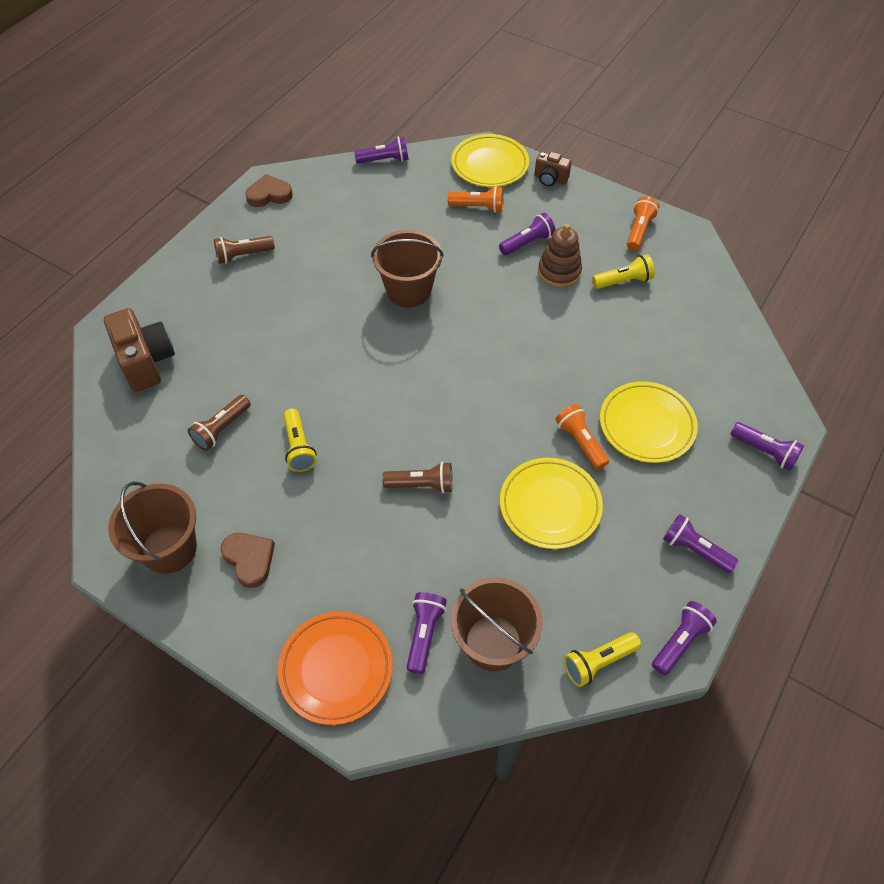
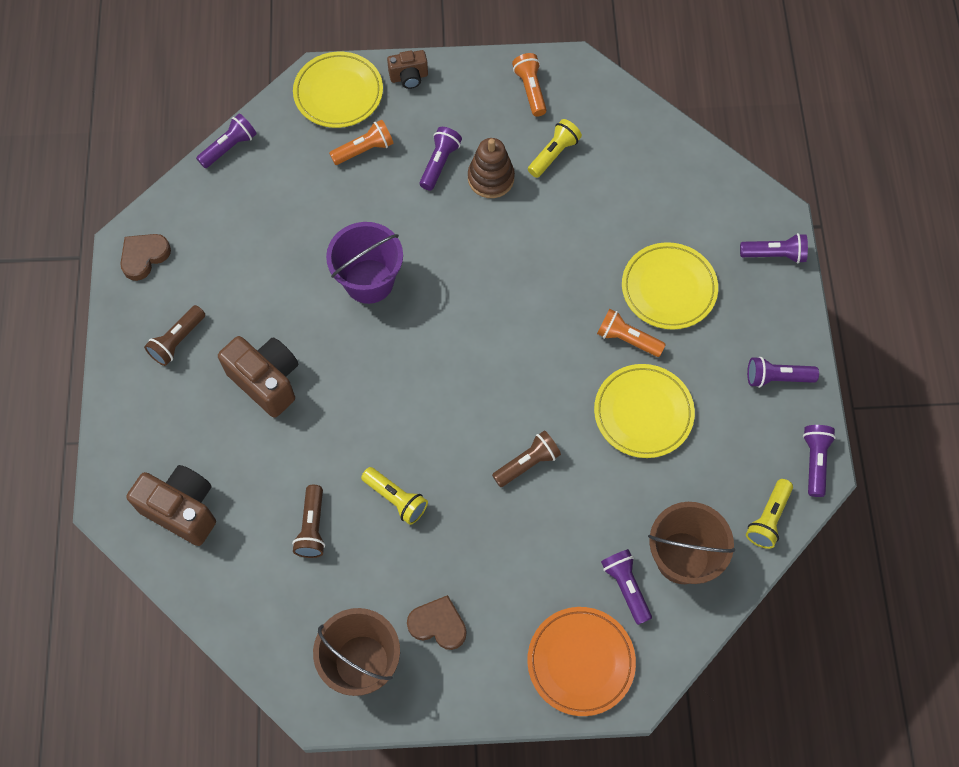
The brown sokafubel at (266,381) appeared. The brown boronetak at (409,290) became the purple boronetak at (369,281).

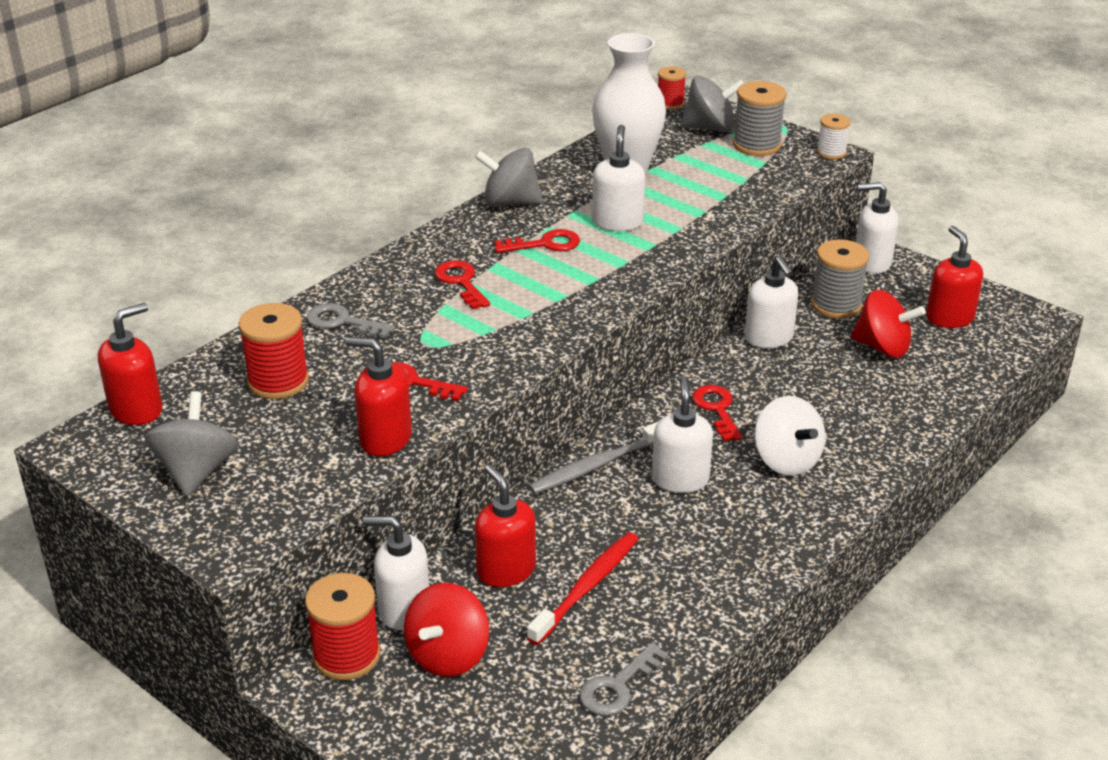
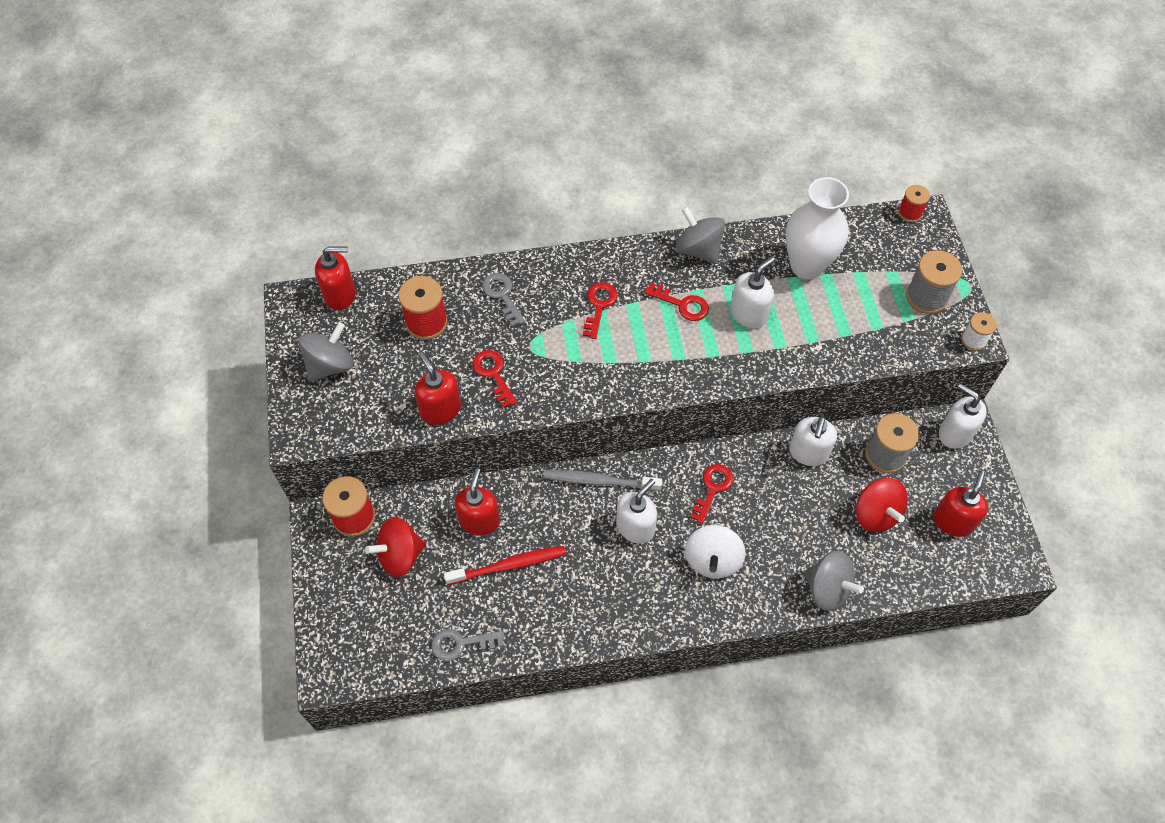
The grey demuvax moved from (710,128) to (827,589). The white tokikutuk at (403,609) disappeared.

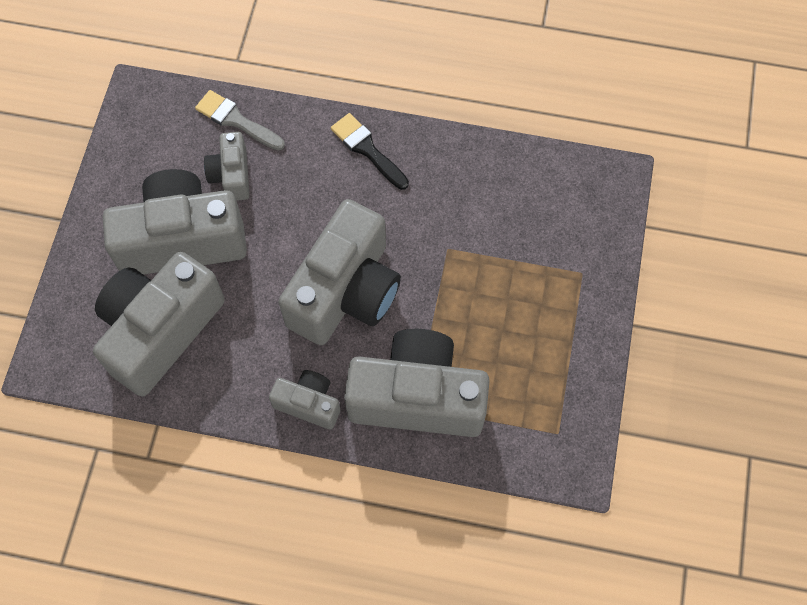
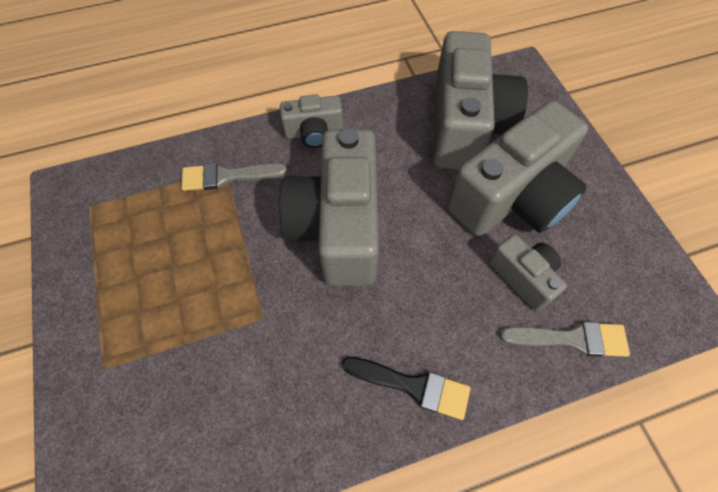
The grey sokafubel at (417,397) was replaced by the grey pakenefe at (227,176).

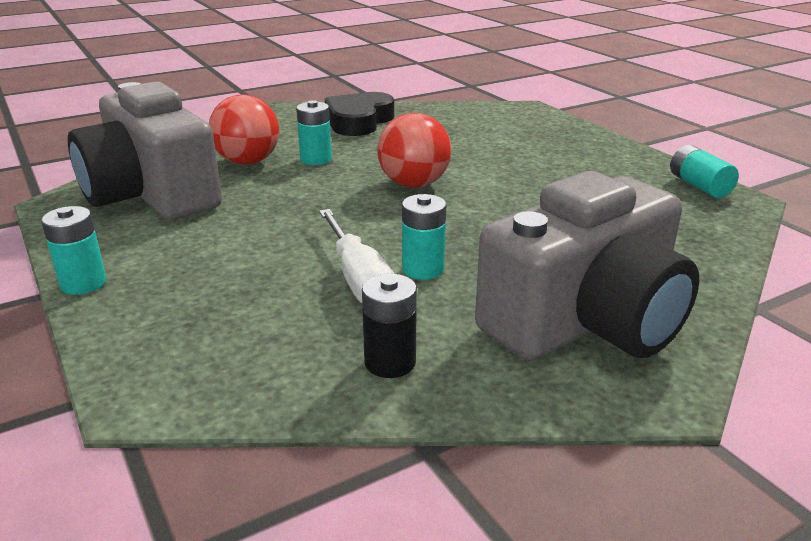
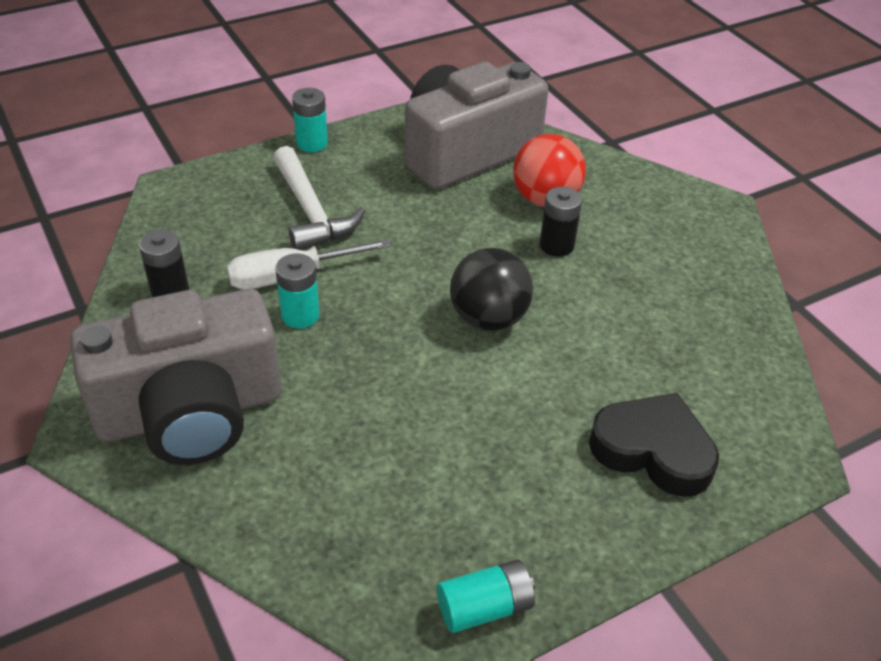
The grey sokafubel at (586,321) turned 75 degrees counterclockwise. The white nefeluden at (311,212) appeared. The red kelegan at (414,184) became the black kelegan at (488,318). The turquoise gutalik at (316,159) became the black gutalik at (556,245). The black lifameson moved from (358,121) to (653,450).

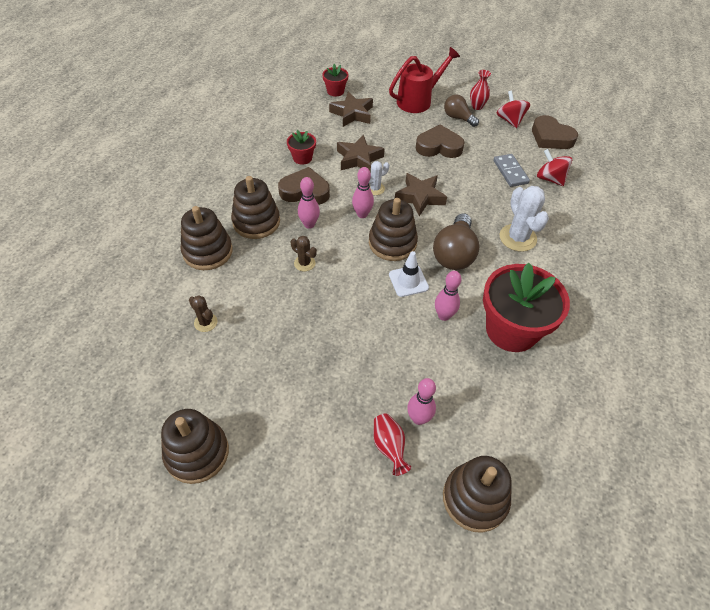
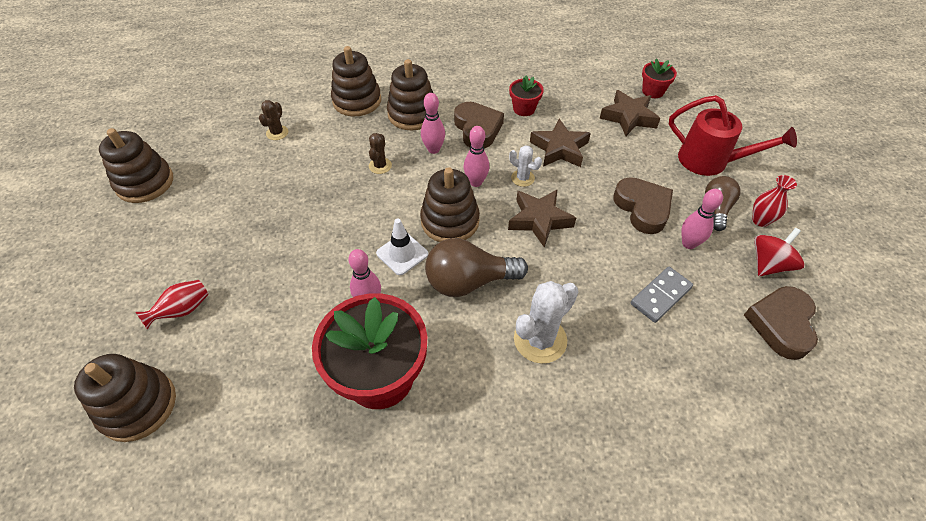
The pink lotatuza moved from (418,418) to (688,243). The red demuvax at (550,179) disappeared.

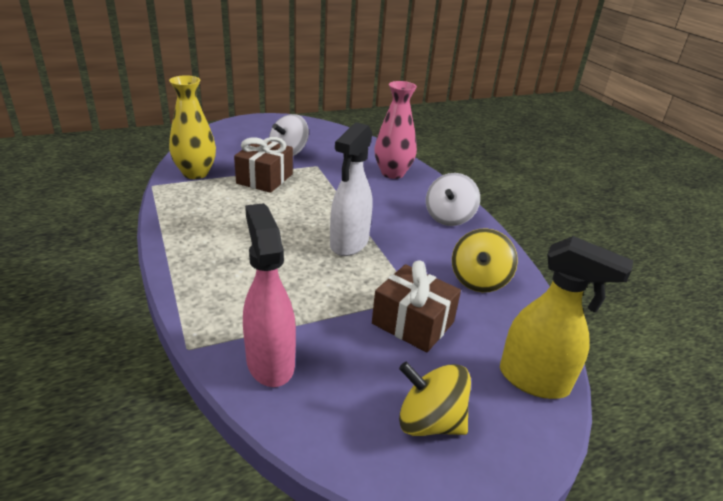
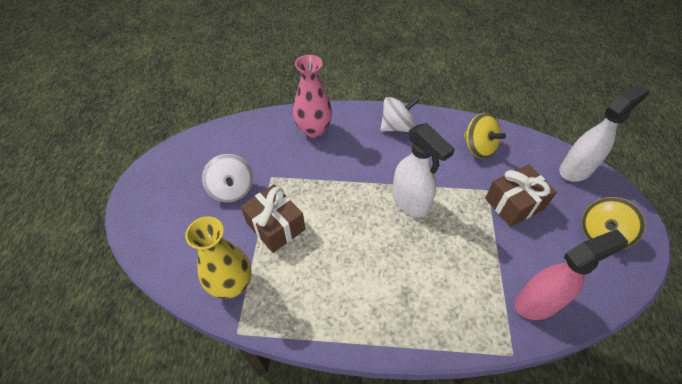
The white demuvax at (449,217) turned 75 degrees counterclockwise. The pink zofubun at (270,362) turned 150 degrees clockwise. The yellow zofubun at (534,380) became the white zofubun at (576,169).

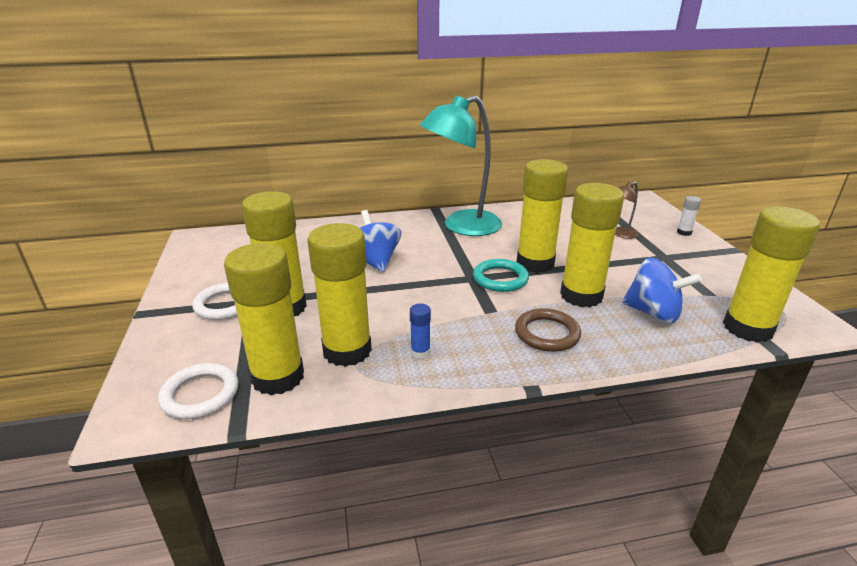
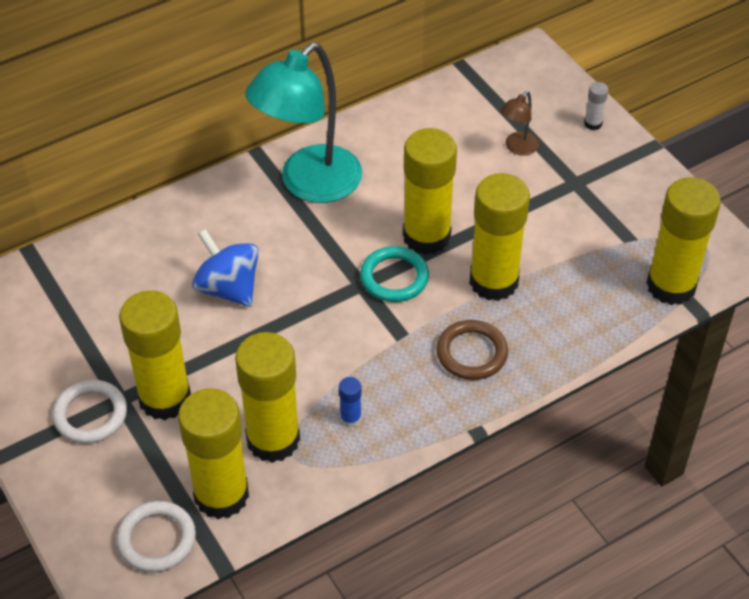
The blue demuvax at (653,313) disappeared.

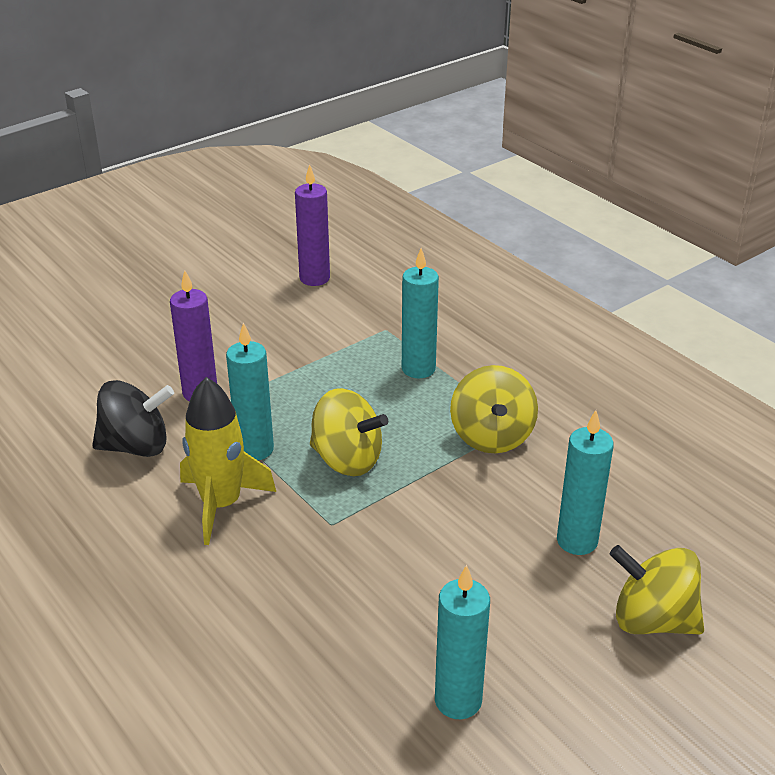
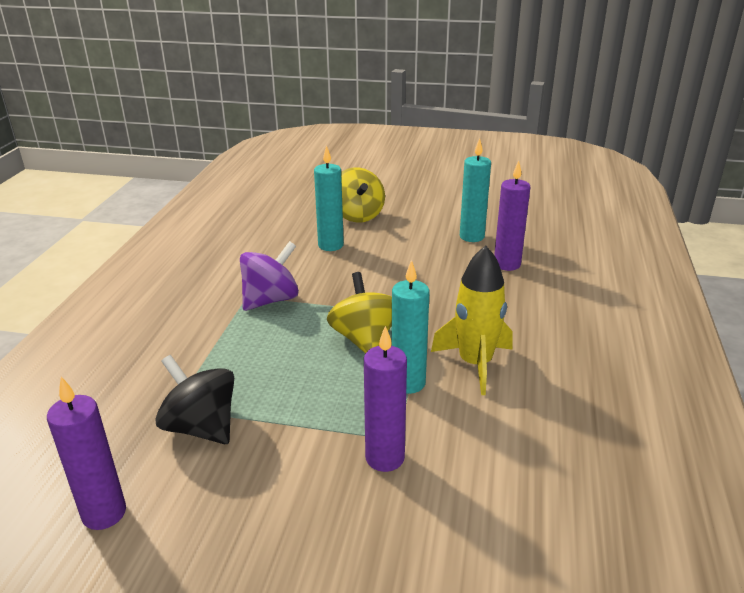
The black demuvax moved from (136,446) to (201,427). The yellow demuvax at (491,436) became the purple demuvax at (270,300). The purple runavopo at (507,264) appeared. The turquoise runavopo at (418,369) disappeared.

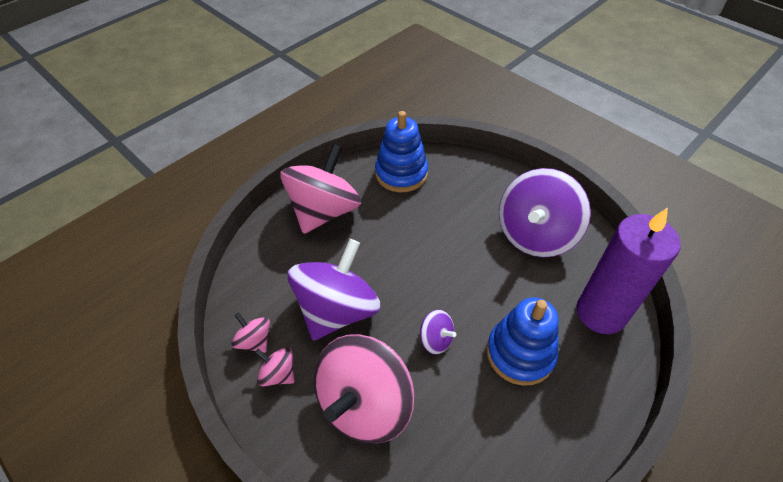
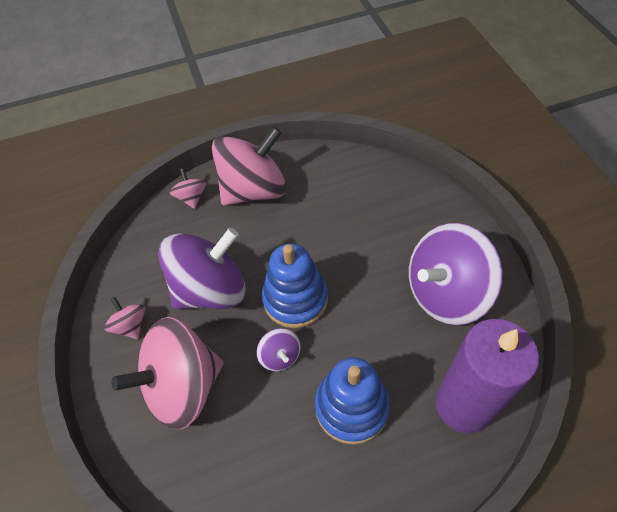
The pink demuvax moved from (254,341) to (191,197). The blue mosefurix moved from (401,173) to (295,299).

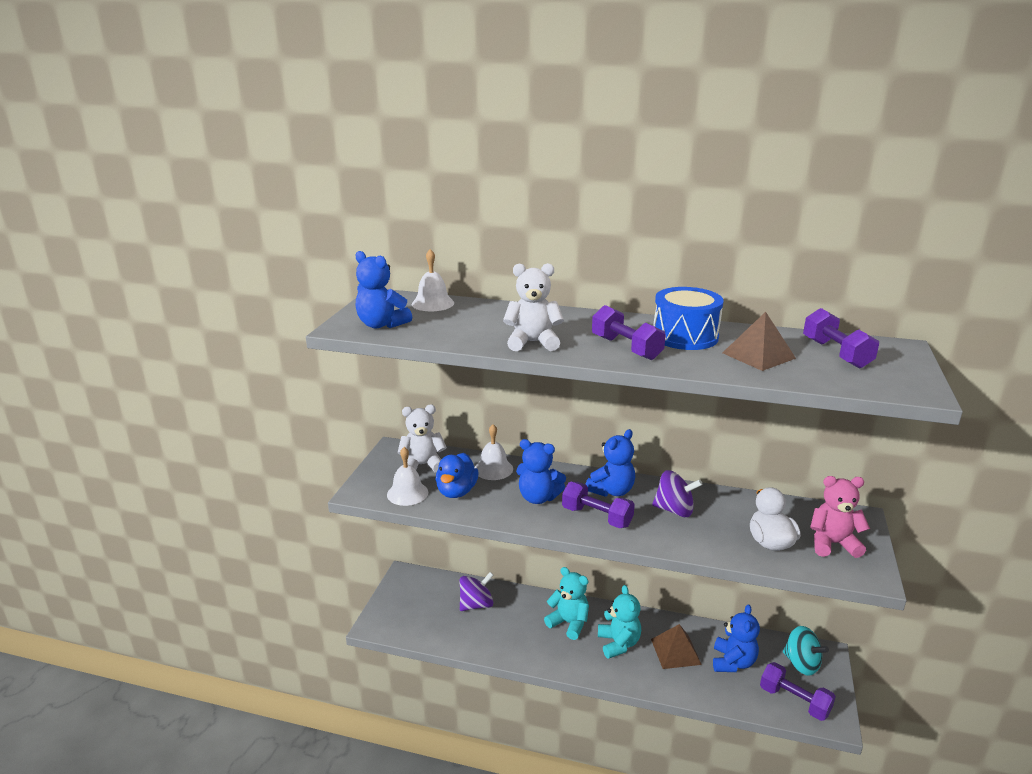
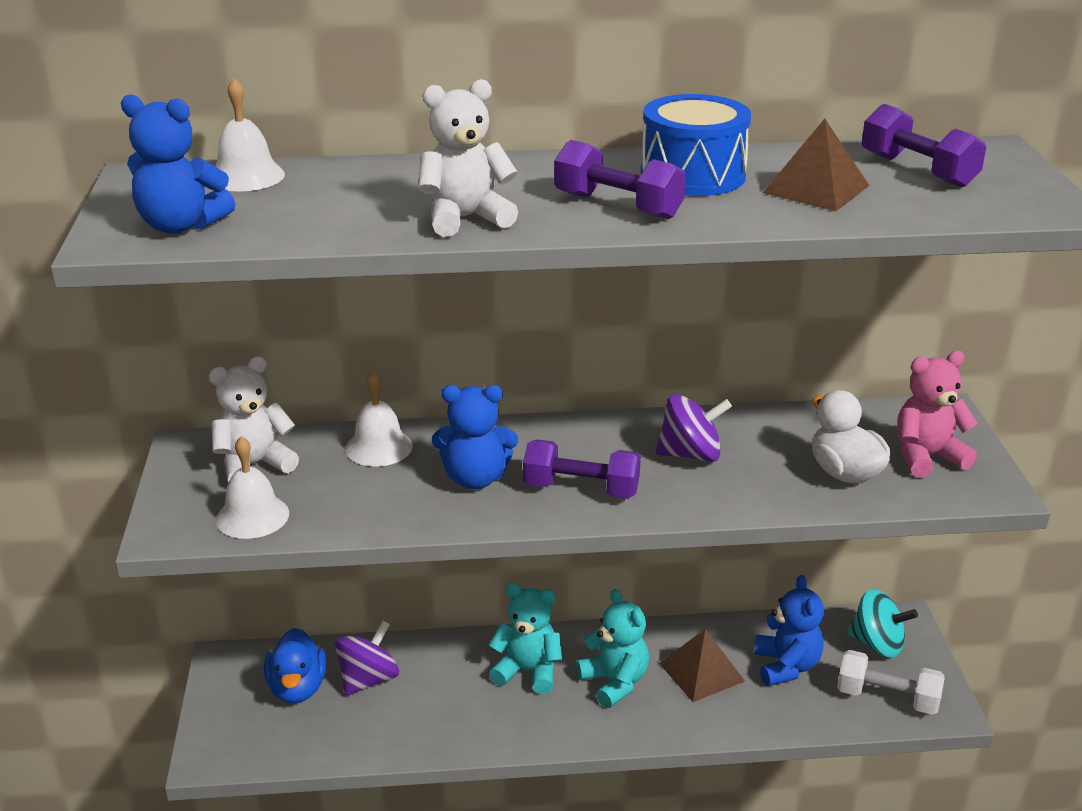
The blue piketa moved from (456,491) to (297,688). The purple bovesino at (794,701) became the white bovesino at (887,698). The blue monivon at (611,491) disappeared.

